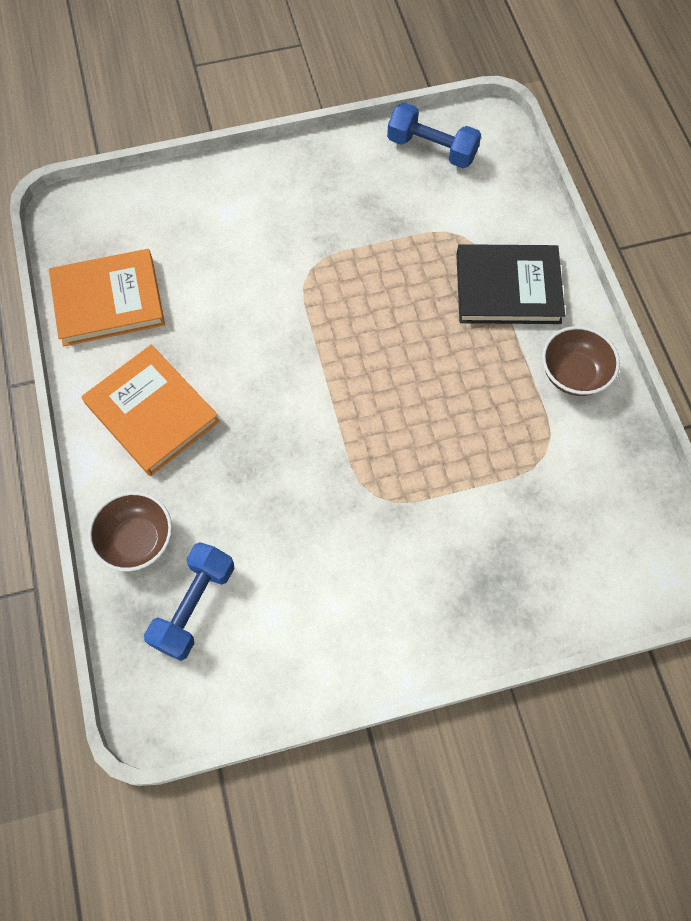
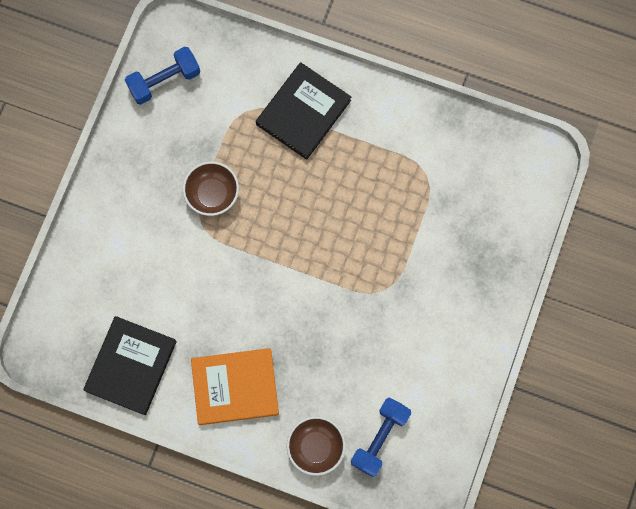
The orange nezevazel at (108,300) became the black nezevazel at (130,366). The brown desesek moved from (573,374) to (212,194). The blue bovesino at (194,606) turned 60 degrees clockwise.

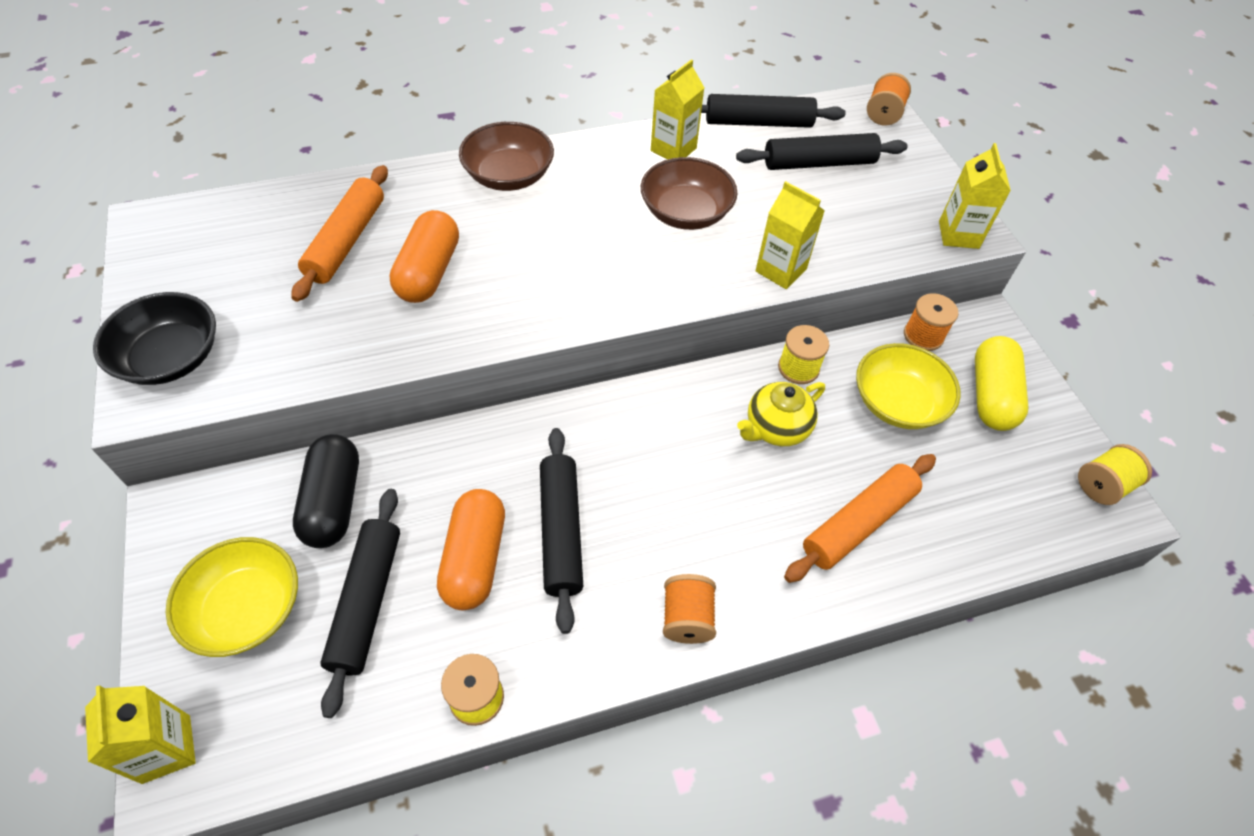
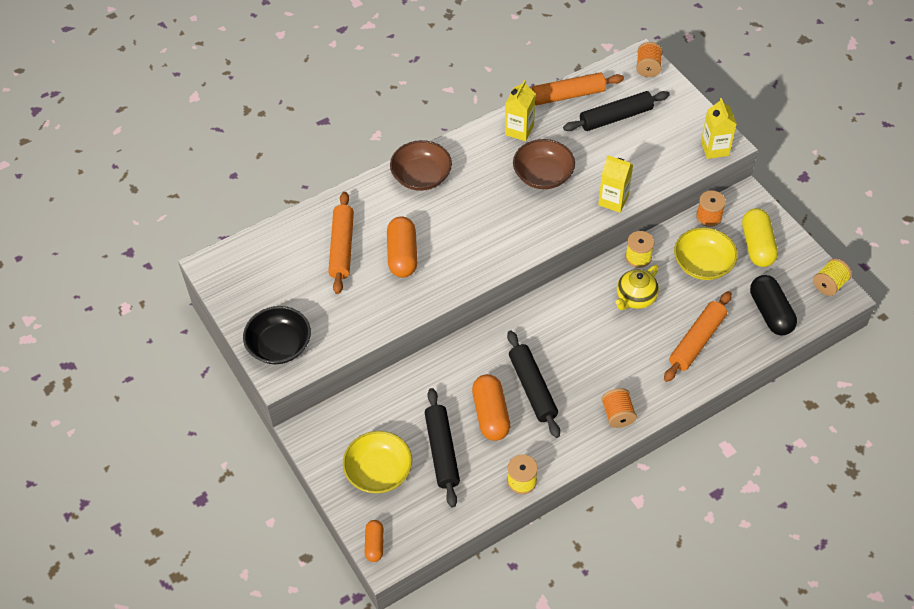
The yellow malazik at (166,749) was replaced by the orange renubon at (374,544). The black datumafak at (758,123) became the orange datumafak at (567,95). The black renubon moved from (333,502) to (770,313).

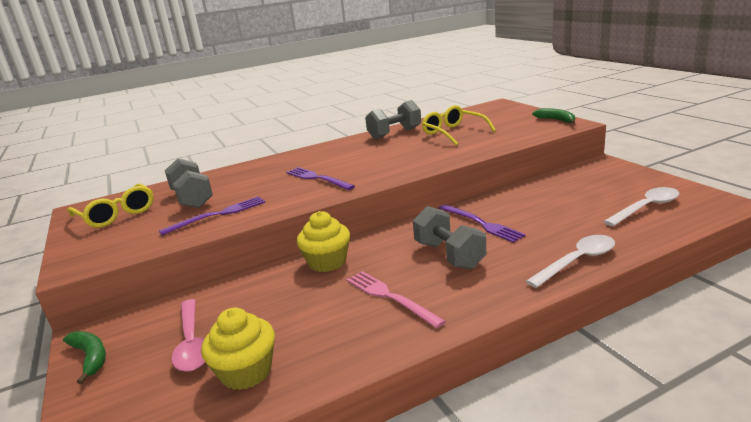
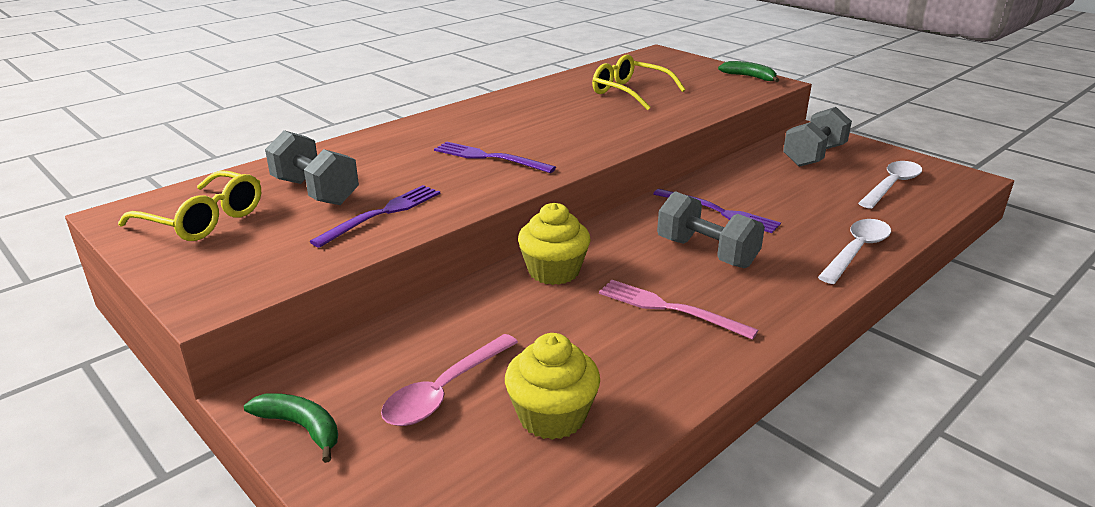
The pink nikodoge at (192,343) turned 75 degrees clockwise. The grey bovesino moved from (394,133) to (814,156).

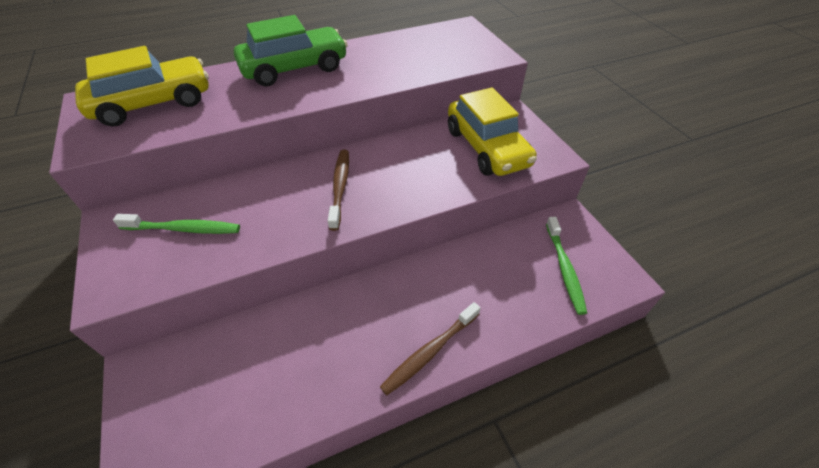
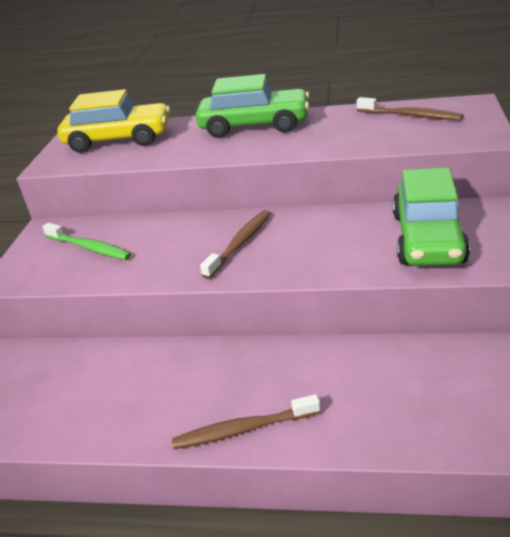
The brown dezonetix at (410,115) appeared. The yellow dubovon at (487,148) became the green dubovon at (428,238). The green dezonetix at (564,269) disappeared.

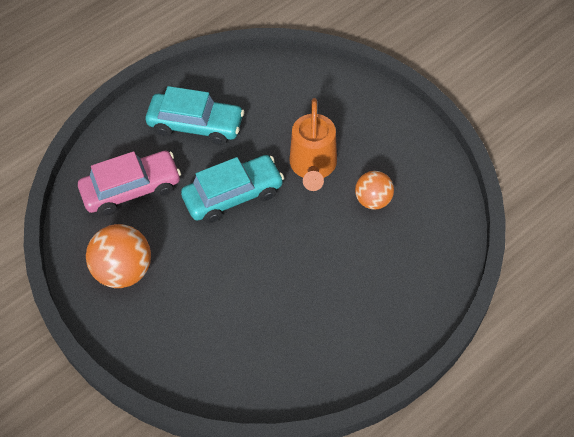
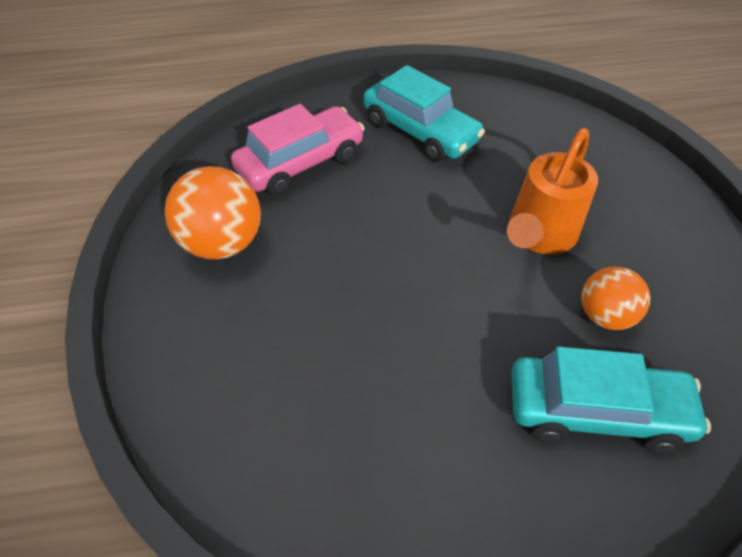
The pink dubovon at (131,189) turned 45 degrees counterclockwise. The turquoise dubovon moved from (233,195) to (595,410).

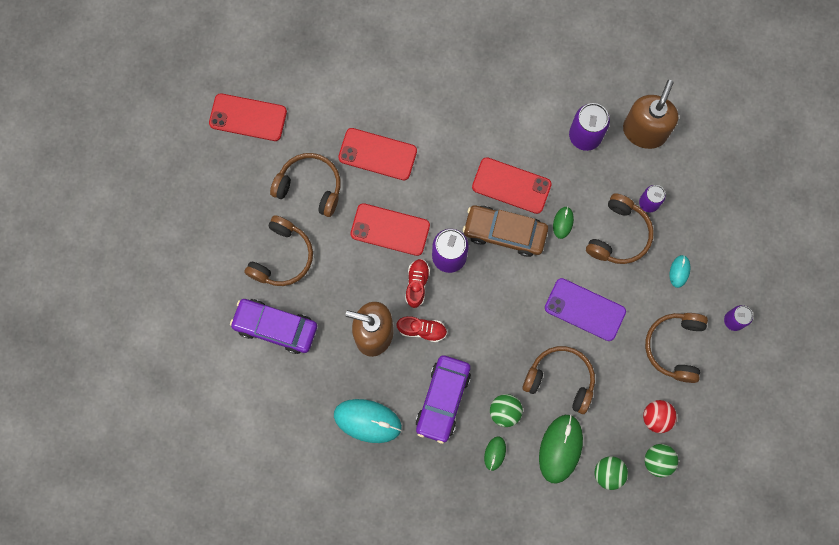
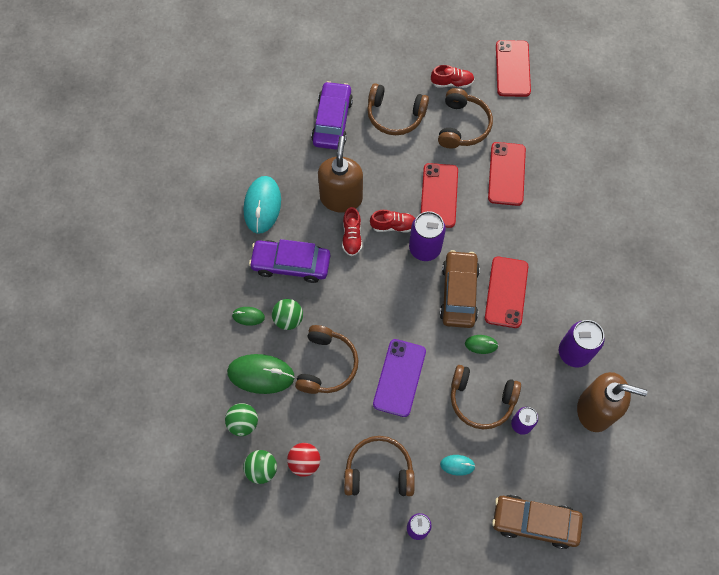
The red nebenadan at (452,83) appeared. The brown dubovon at (535,522) appeared.

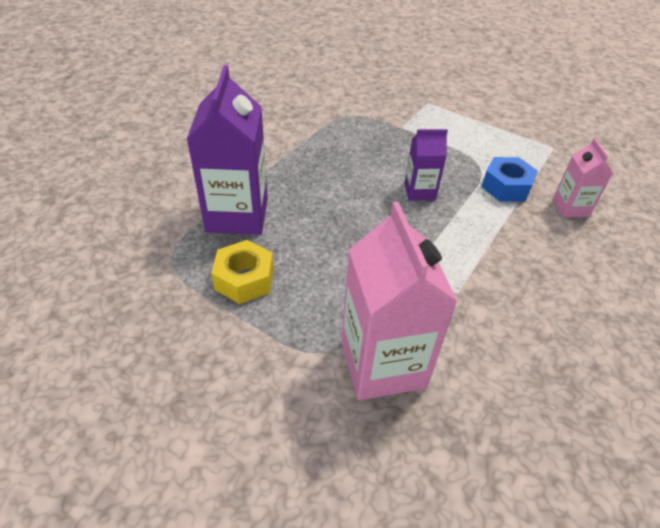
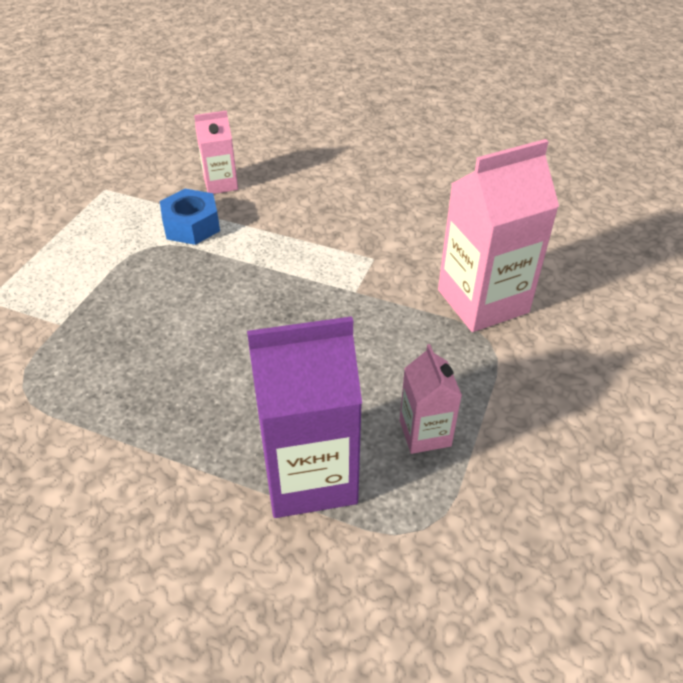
The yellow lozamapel at (244,279) was replaced by the pink malazik at (425,433). The purple malazik at (419,191) disappeared.

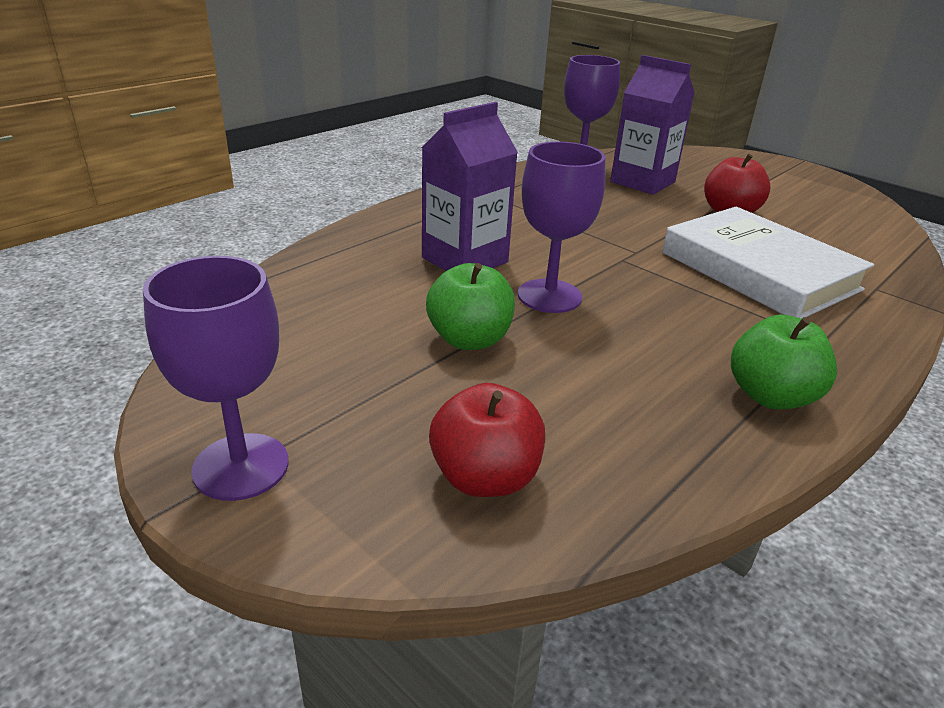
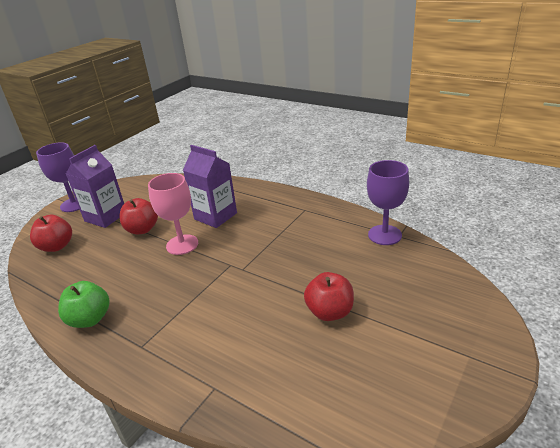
The purple malazik moved from (642,182) to (106,217). The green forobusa at (469,339) became the red forobusa at (142,229). The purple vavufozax at (549,296) became the pink vavufozax at (182,244). The white nezevazel at (759,271) disappeared.

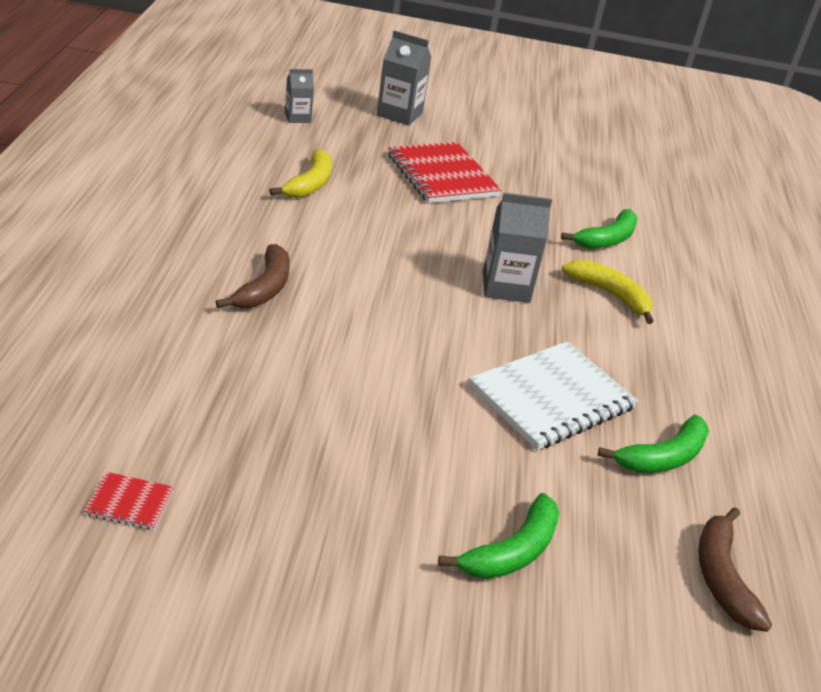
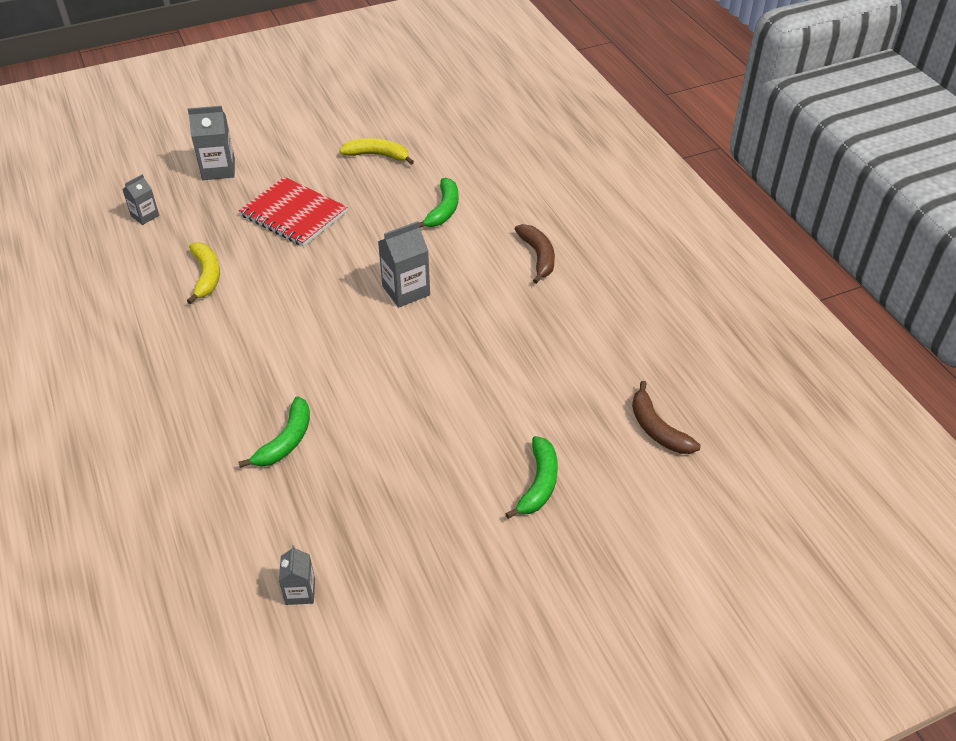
The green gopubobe moved from (663,457) to (286,440). The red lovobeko at (130,503) was replaced by the grey malazik at (300,592). The yellow gopubobe moved from (610,295) to (377,155). The brown gopubobe moved from (264,288) to (538,256). The white lovobeko at (551,398) disappeared.

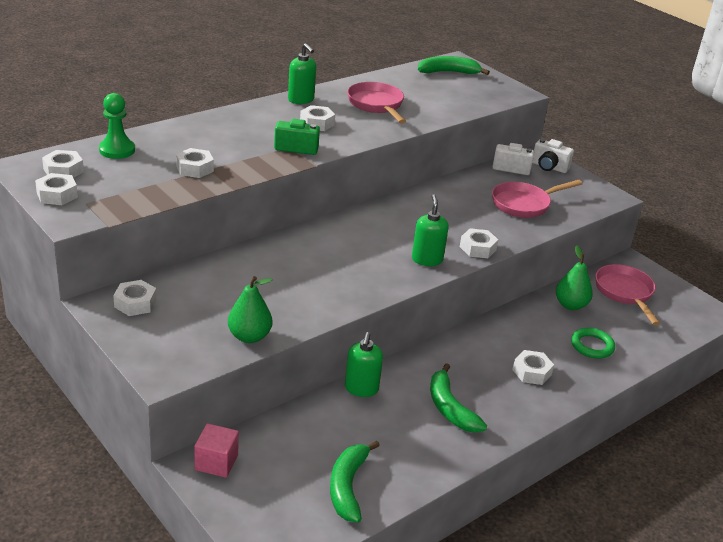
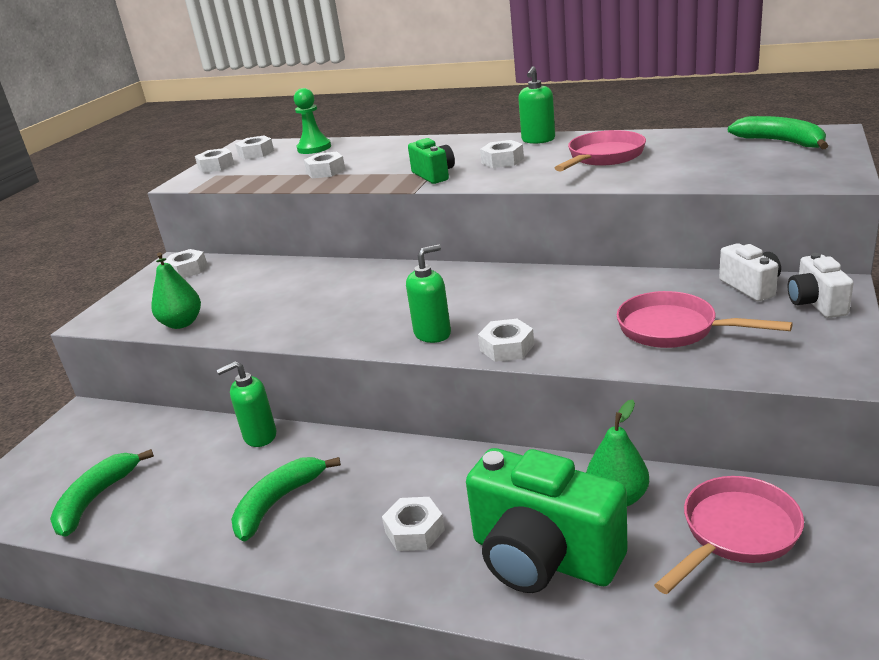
The green gopubobe at (348,487) turned 45 degrees counterclockwise. The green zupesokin at (592,346) was replaced by the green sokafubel at (543,558). The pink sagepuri at (216,462) disappeared.

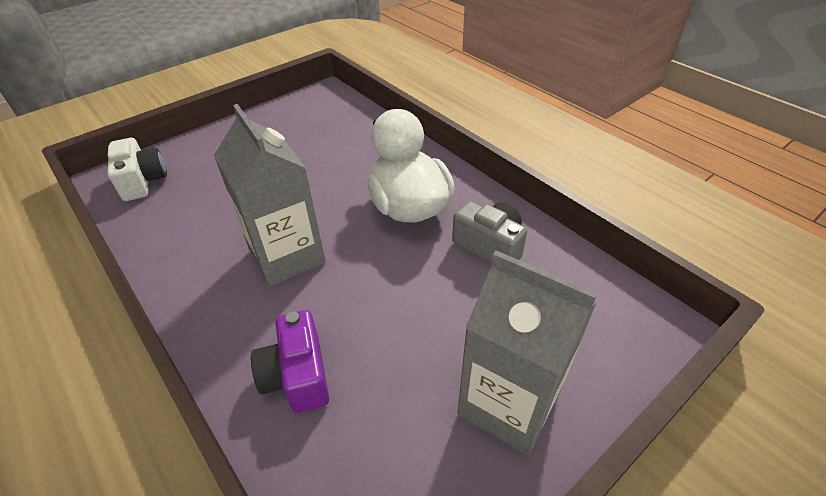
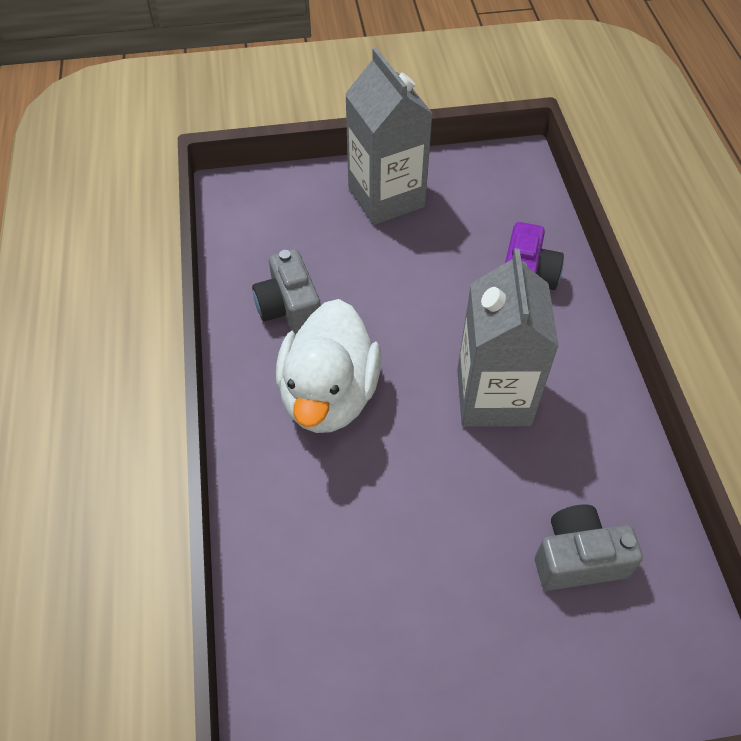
The grey sokafubel at (578,558) appeared. The white sokafubel at (143,181) disappeared.

